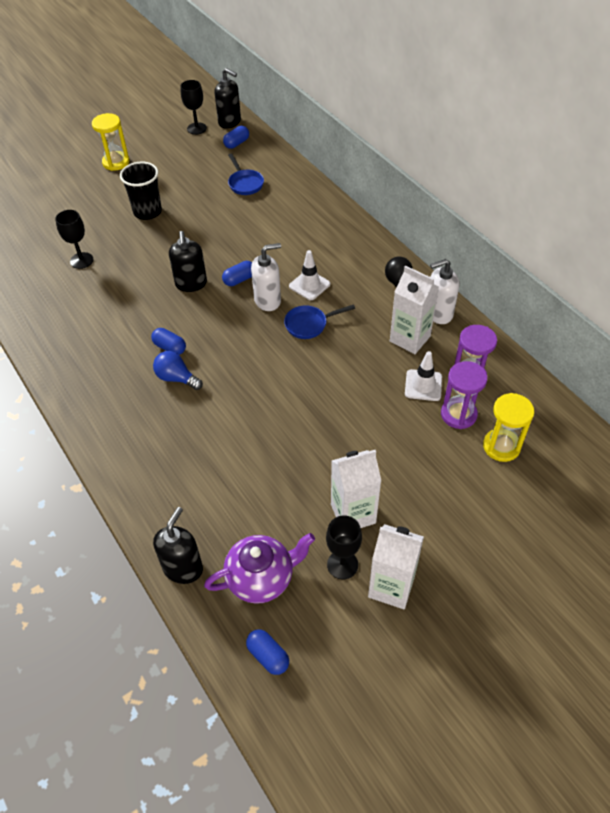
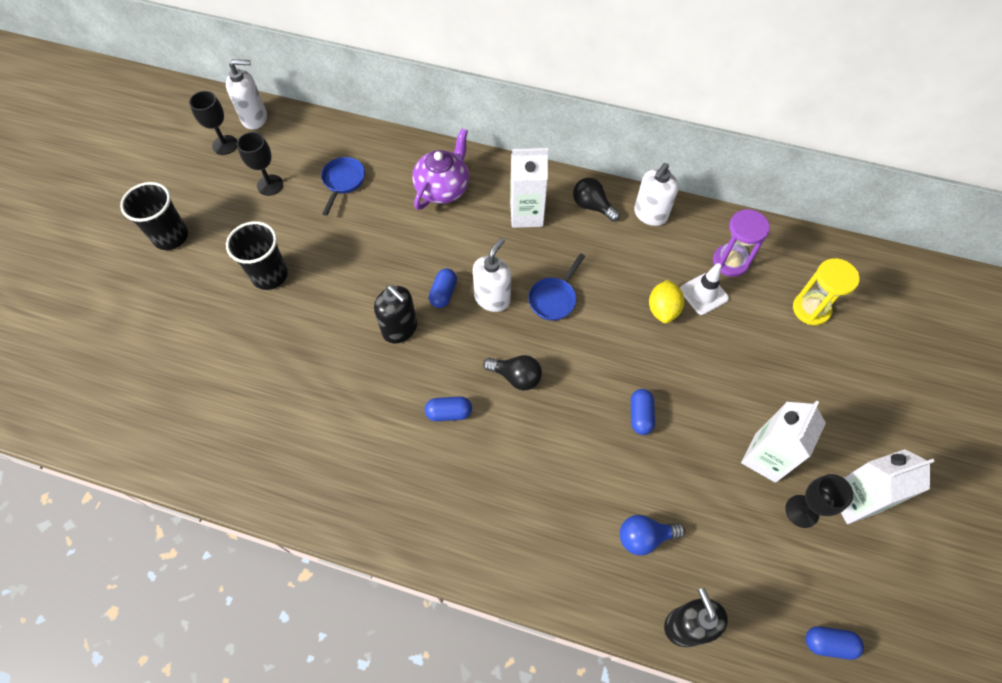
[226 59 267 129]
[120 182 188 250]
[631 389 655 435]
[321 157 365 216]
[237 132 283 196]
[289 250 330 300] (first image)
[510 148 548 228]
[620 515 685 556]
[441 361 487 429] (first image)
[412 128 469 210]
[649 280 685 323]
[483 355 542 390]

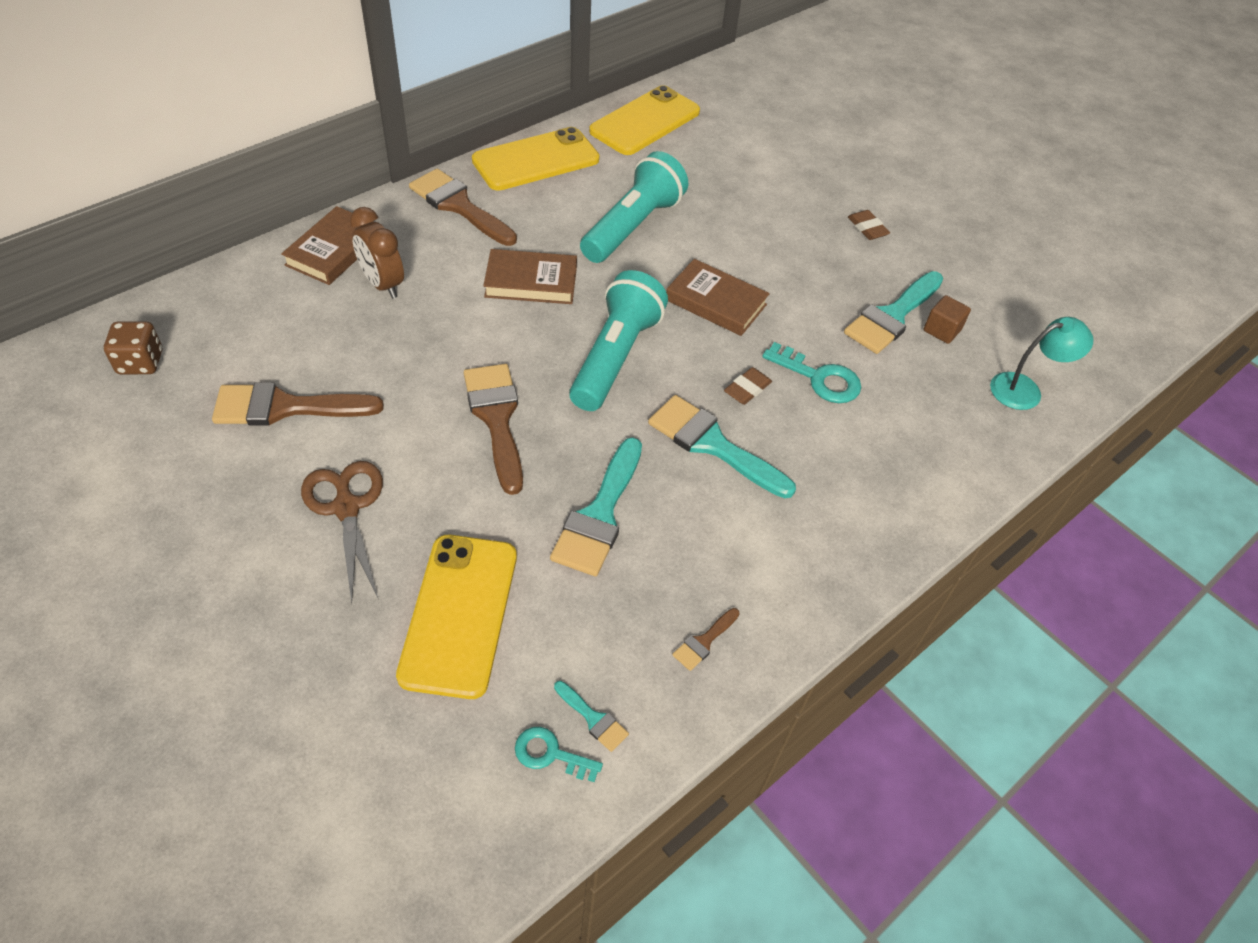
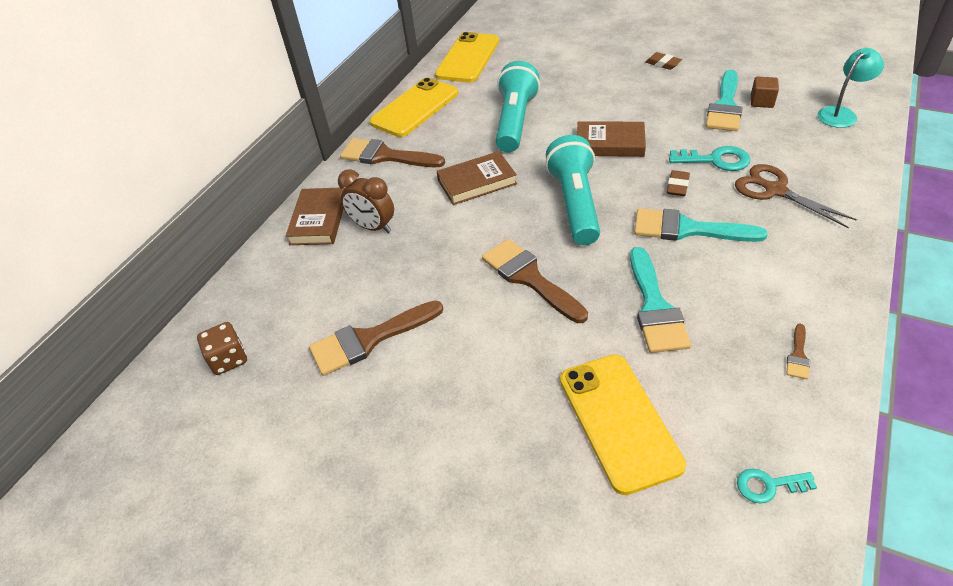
[735 164 857 228]
[554 681 629 752] (first image)

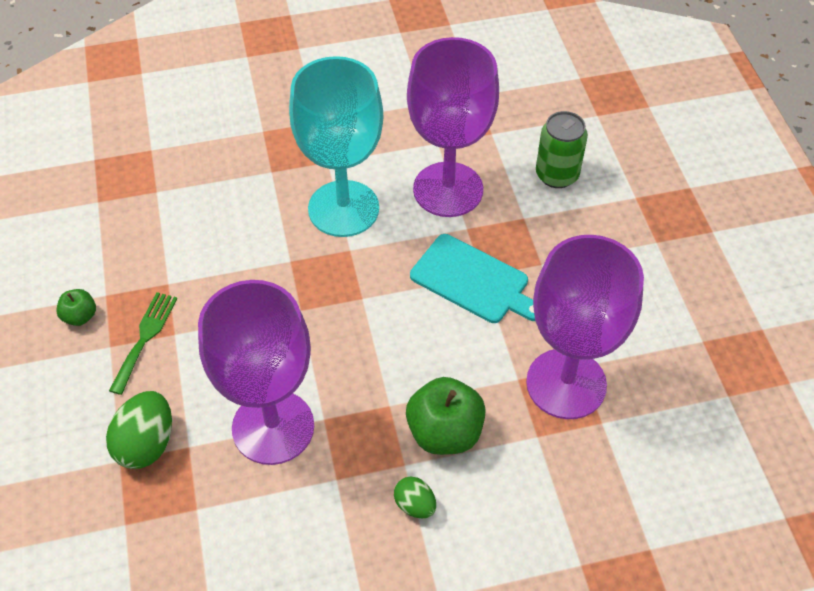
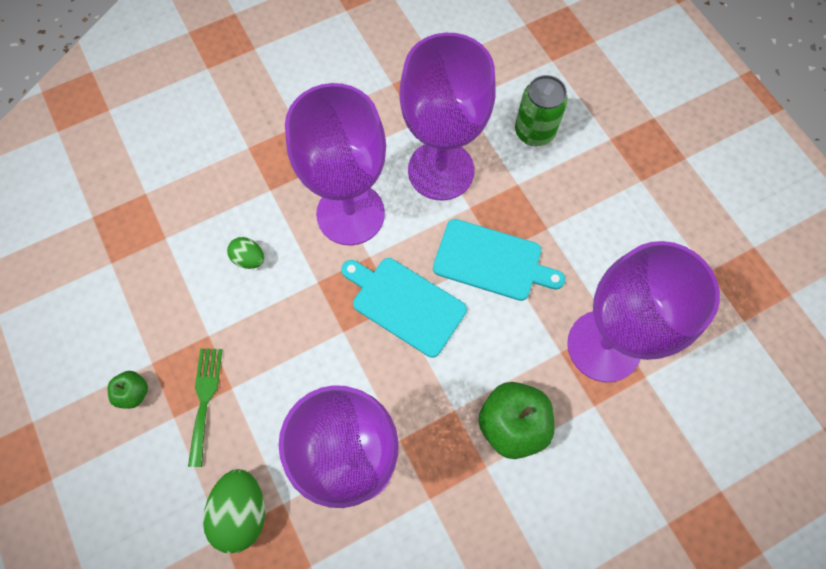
[285 83 386 245]
[227 237 264 269]
[341 258 467 358]

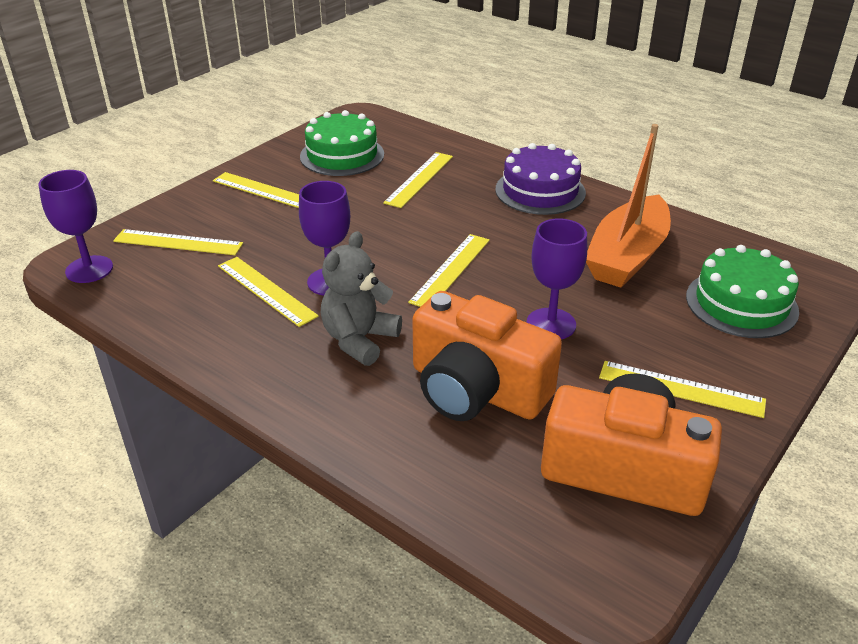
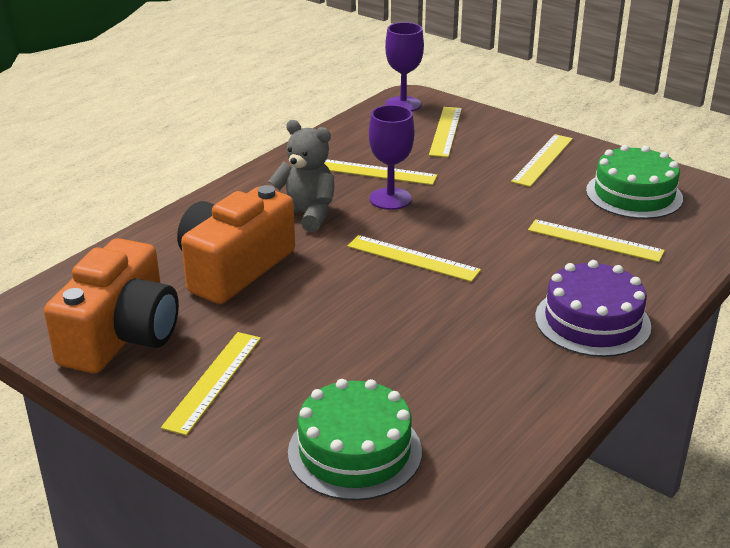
[586 124 671 288] (first image)
[527 218 587 339] (first image)
[324 159 438 185]

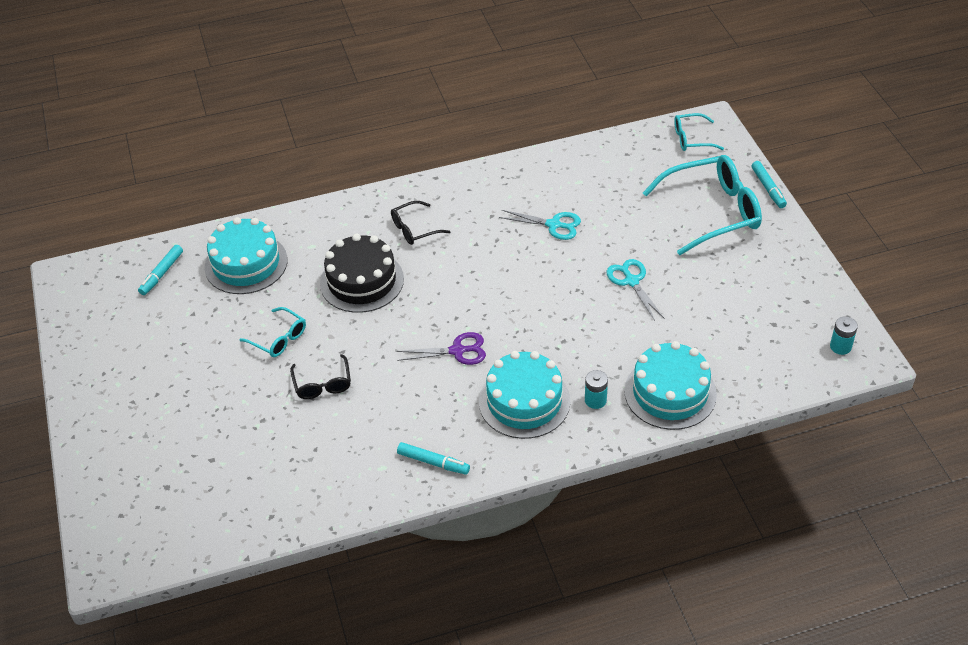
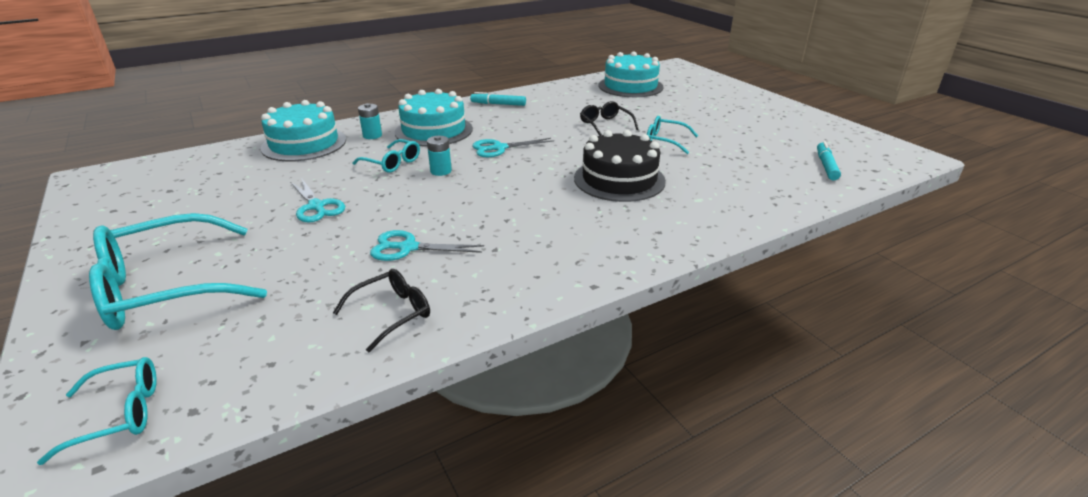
[751 161 787 208] (first image)
[333 269 430 352]
[599 52 664 97]
[427 136 452 176]
[472 138 554 157]
[353 139 420 173]

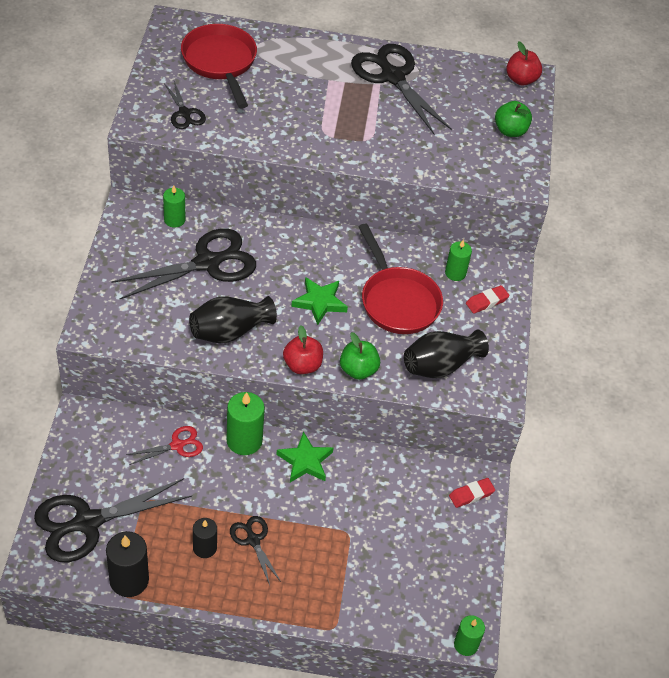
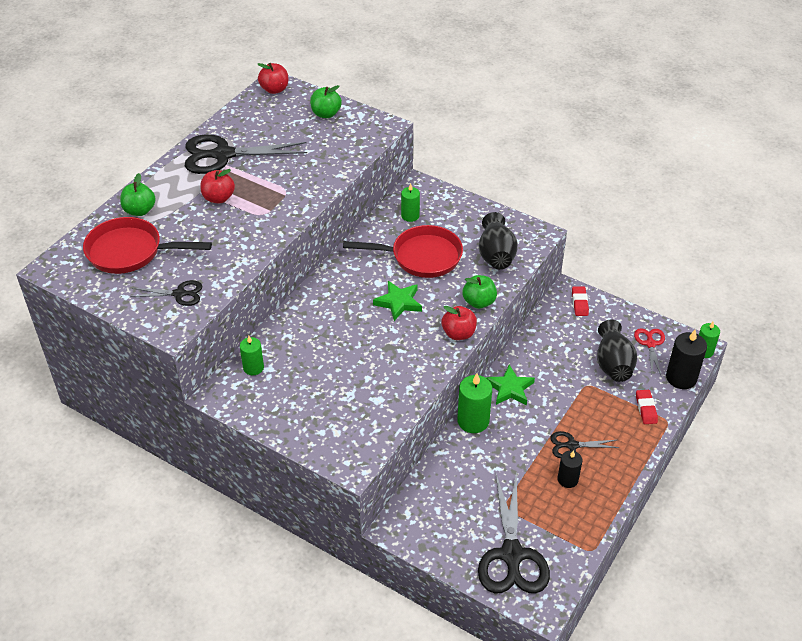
[111 229 256 299] (first image)
[636 390 658 424]
[597 320 637 382]
[634 328 665 375]
[666 329 707 389]
[201 169 235 203]
[120 173 156 216]

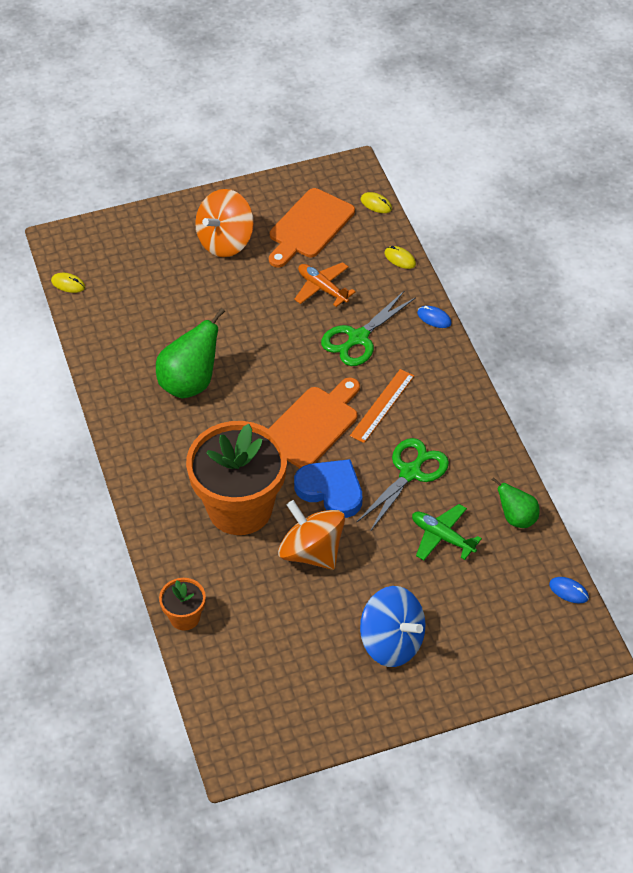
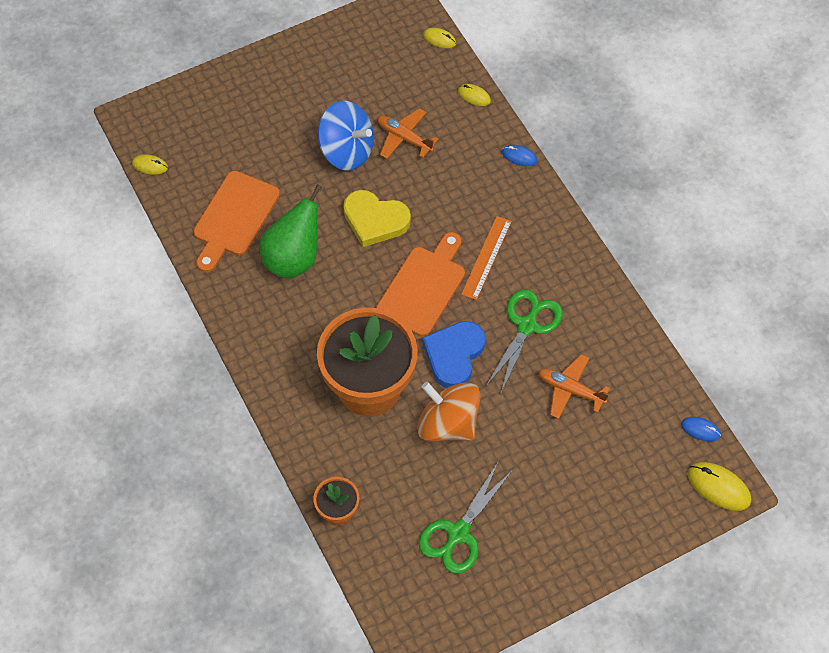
[193 171 280 272]
[195 189 254 257] (first image)
[419 463 512 574]
[423 321 486 388]
[492 477 540 528] (first image)
[538 354 610 419]
[318 101 374 171]
[343 190 411 247]
[688 462 751 511]

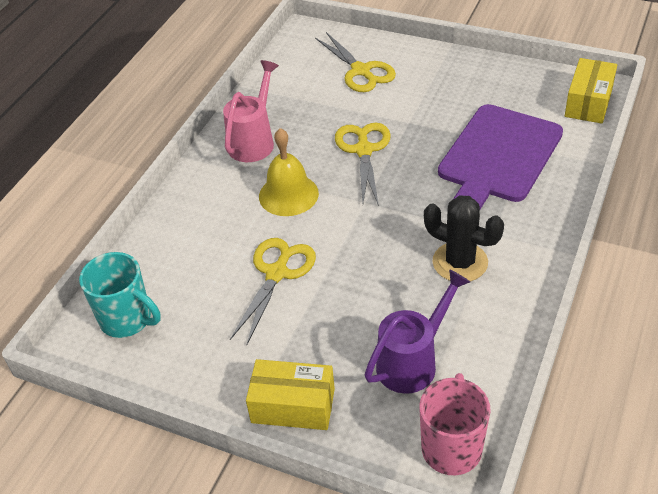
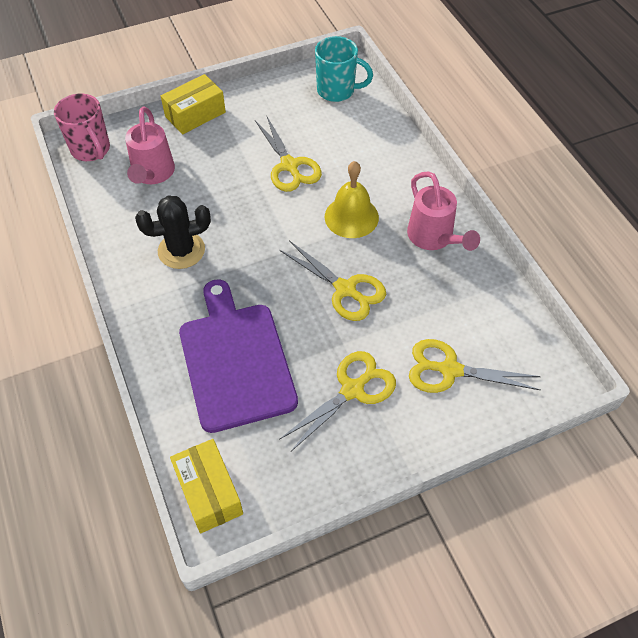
[315 36 373 102]
[125 106 175 184]
[279 351 396 451]

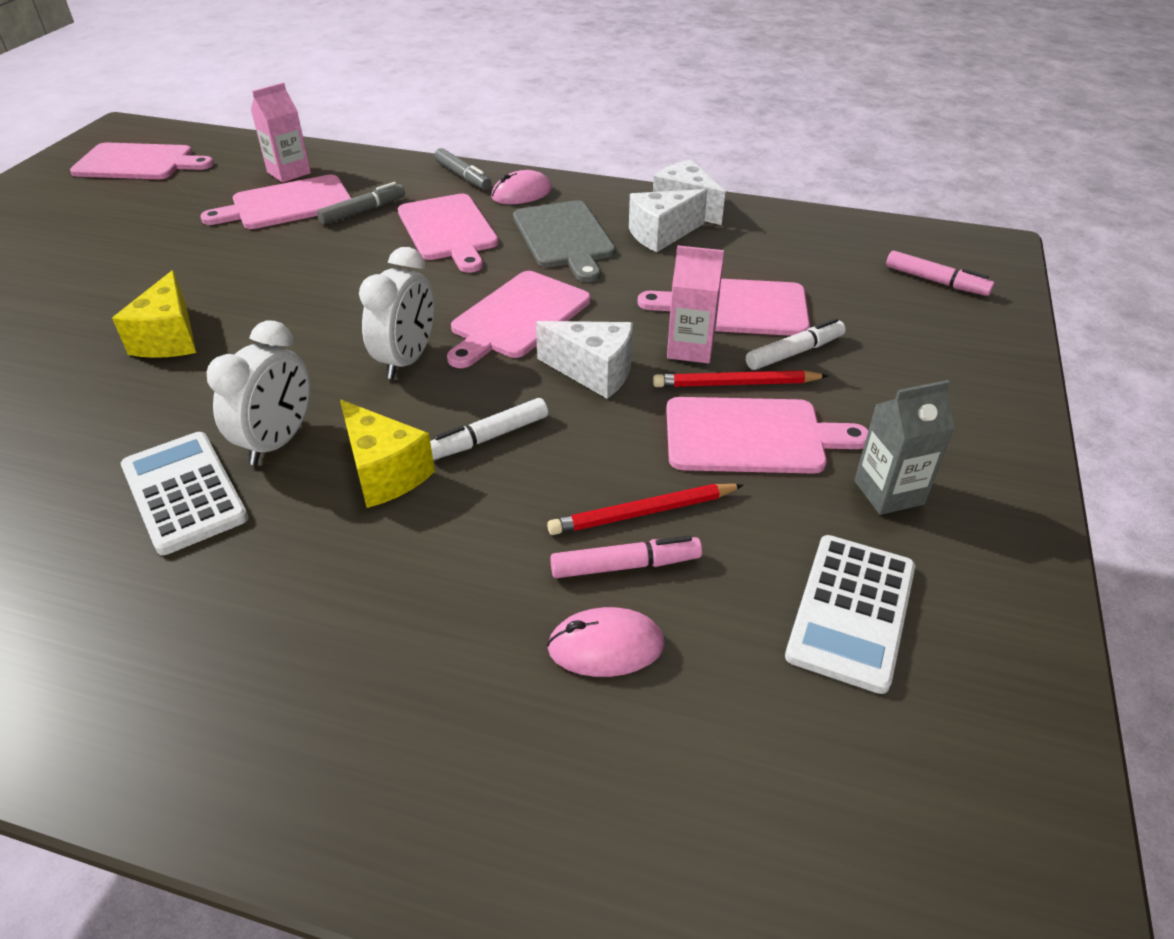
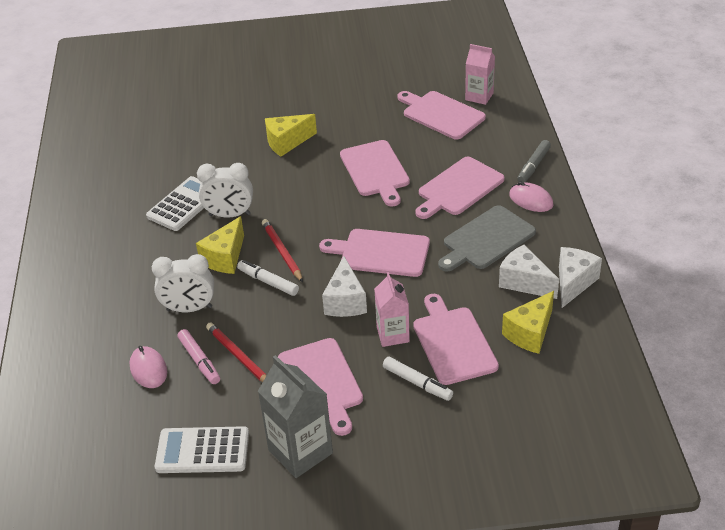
[340 140 410 207]
[317 182 405 225] (first image)
[152 254 214 312]
[886 250 994 296] (first image)
[262 219 303 282]
[258 355 333 478]
[502 291 554 354]

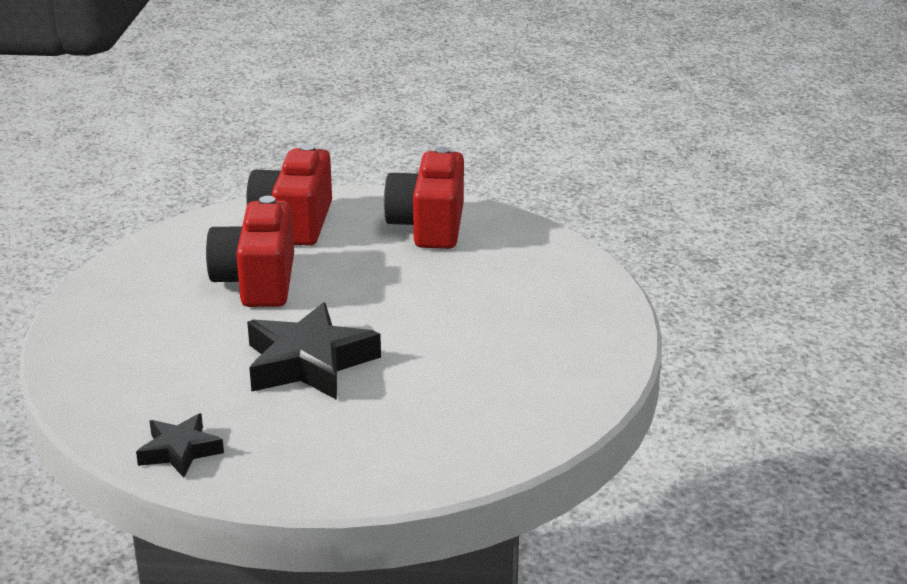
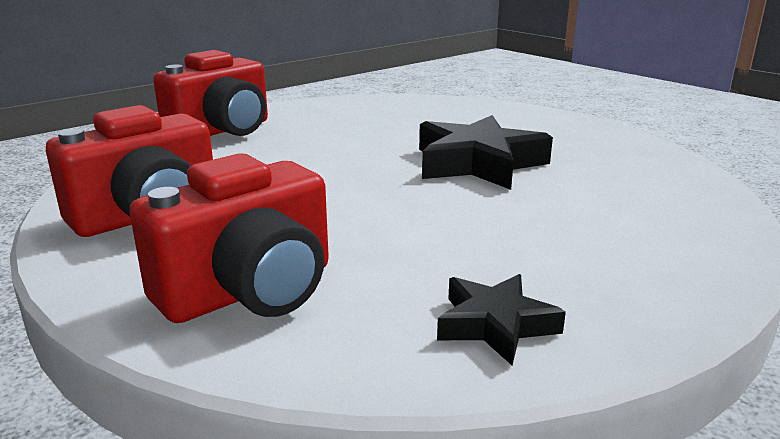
[153 50 268 136]
[437 274 566 365]

